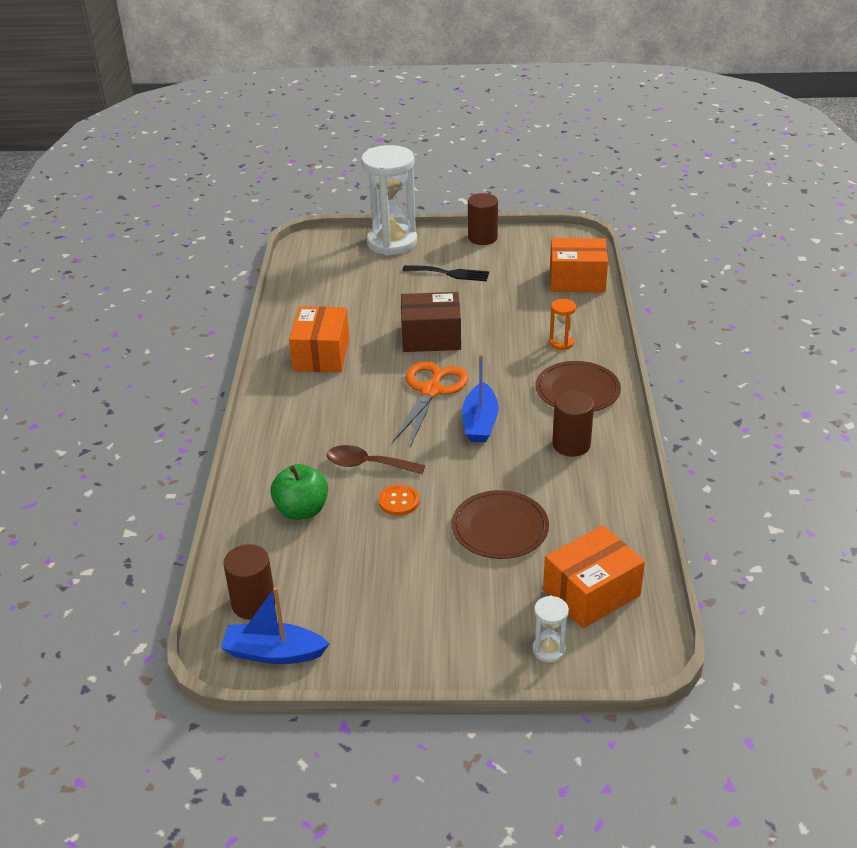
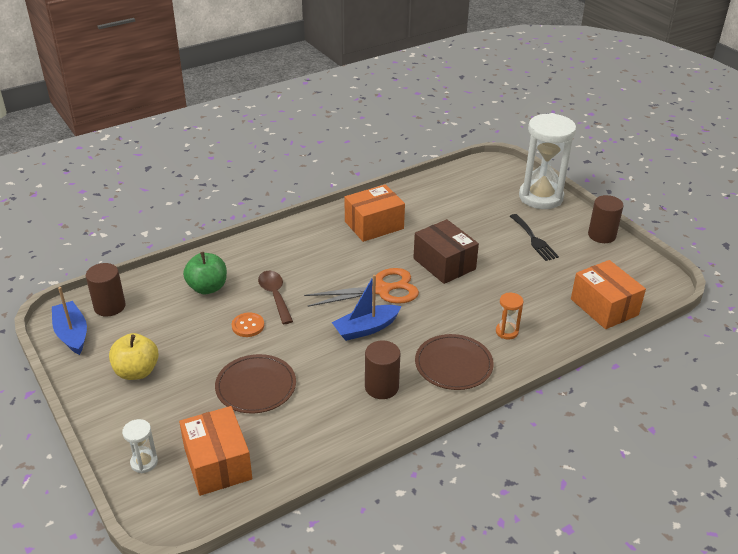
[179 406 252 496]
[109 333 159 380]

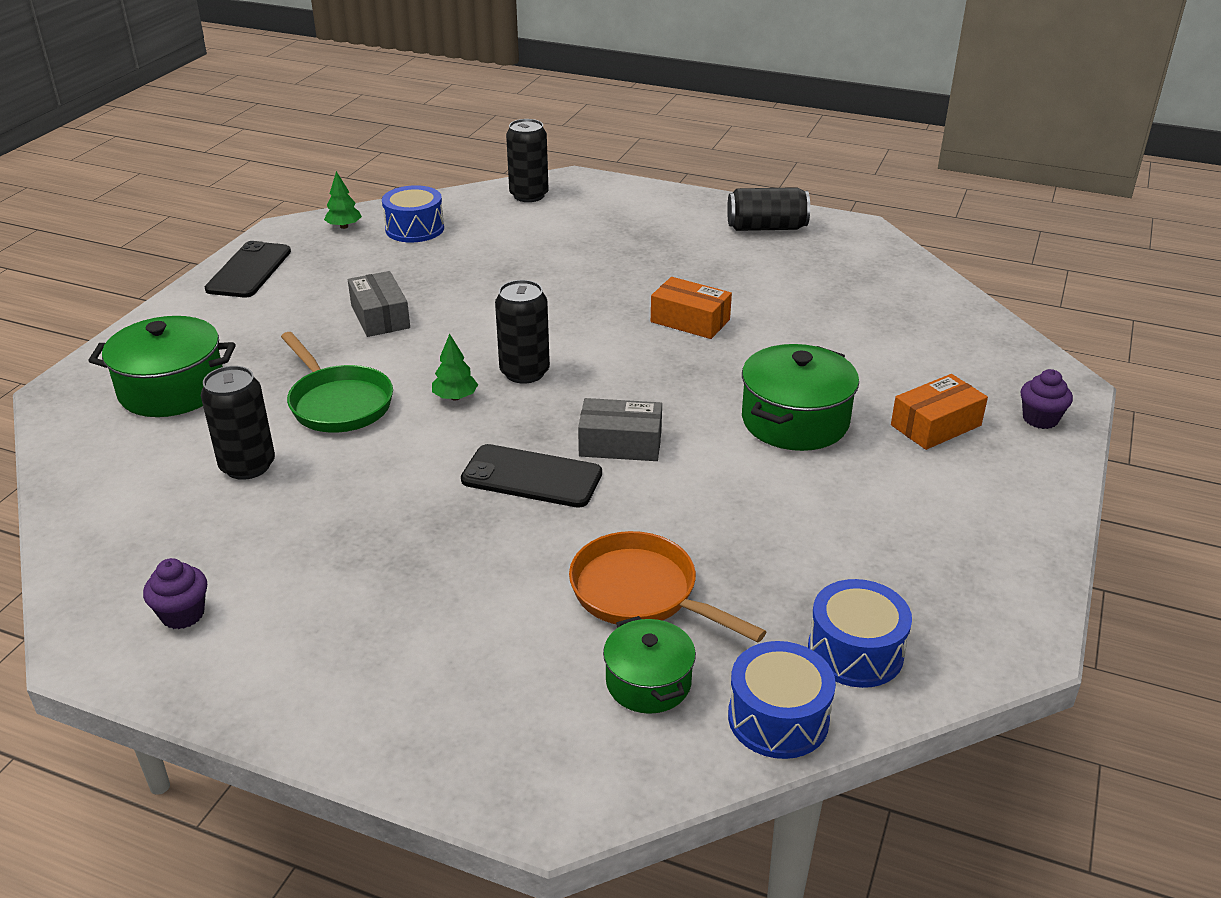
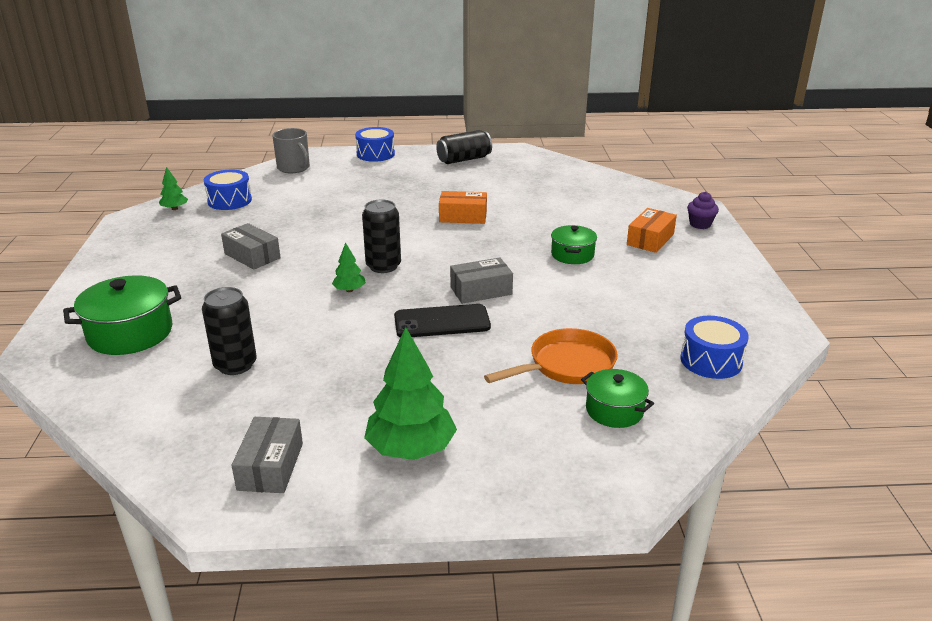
[272 128 310 173]
[205 241 291 297] (first image)
[281 332 393 433] (first image)
[551 225 597 264]
[484 328 618 384]
[231 417 303 493]
[355 127 395 162]
[364 327 457 460]

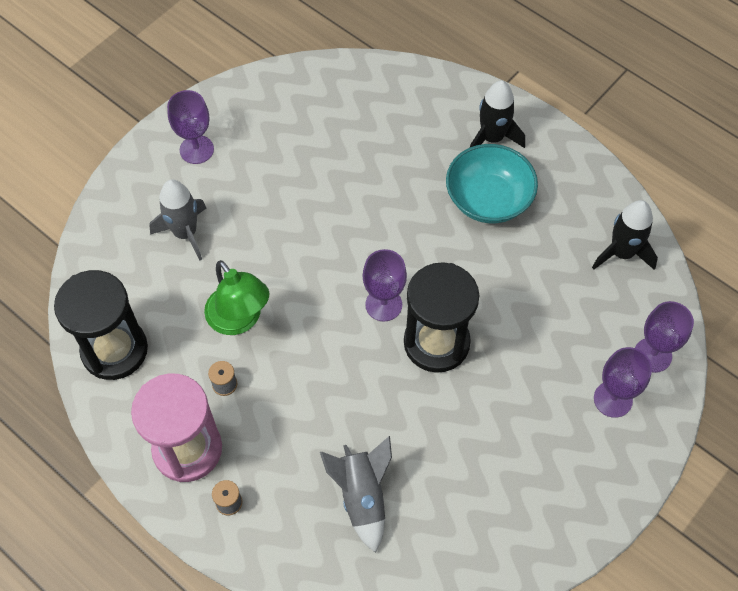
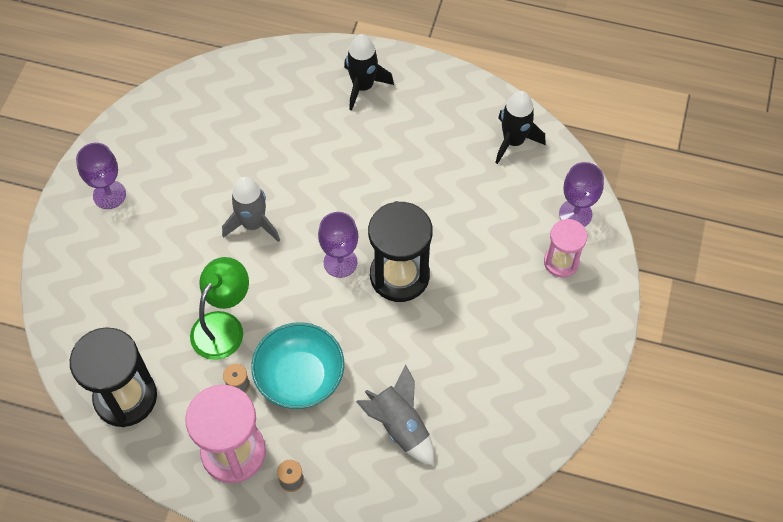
[251 322 344 409]
[222 177 280 242]
[190 257 249 360]
[544 219 587 278]

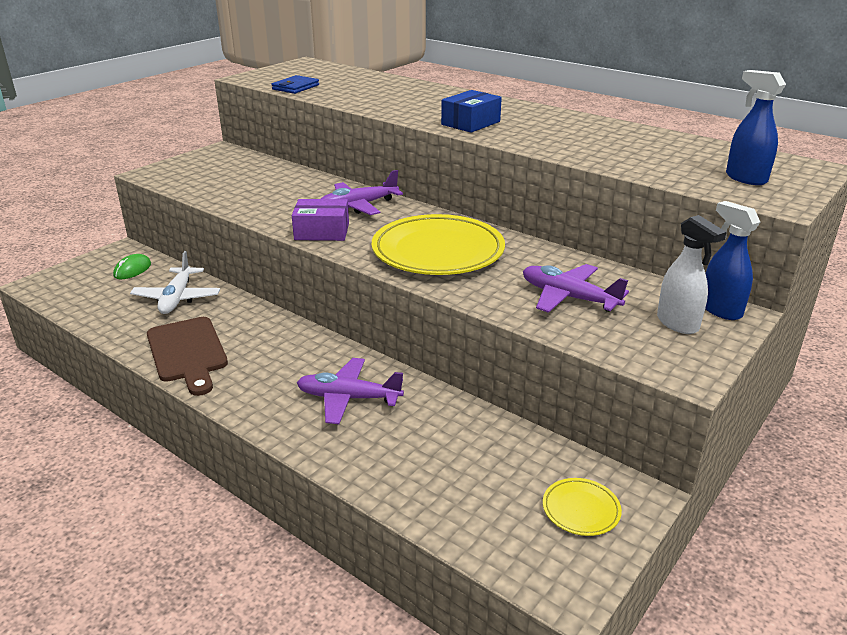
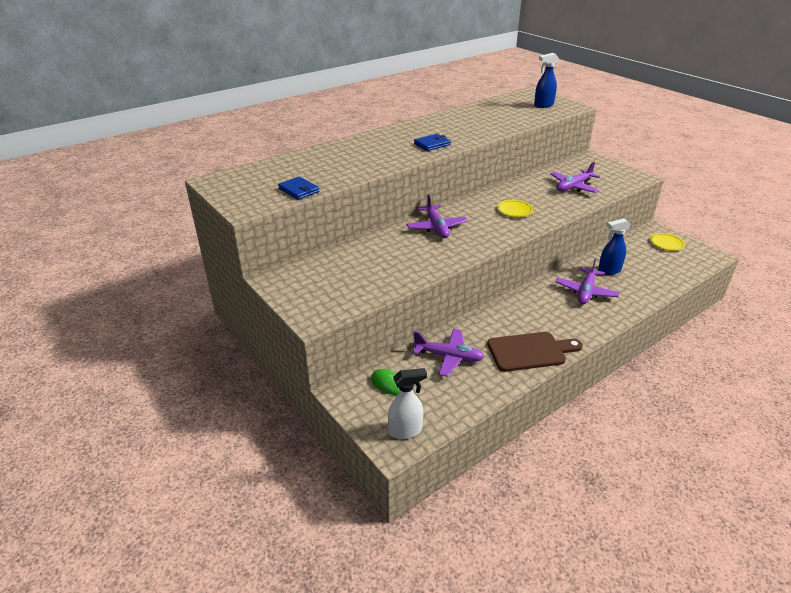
[414 134 451 151]
[292 199 349 241] (first image)
[598 218 631 275]
[497 200 533 217]
[388 368 427 439]
[413 329 484 377]

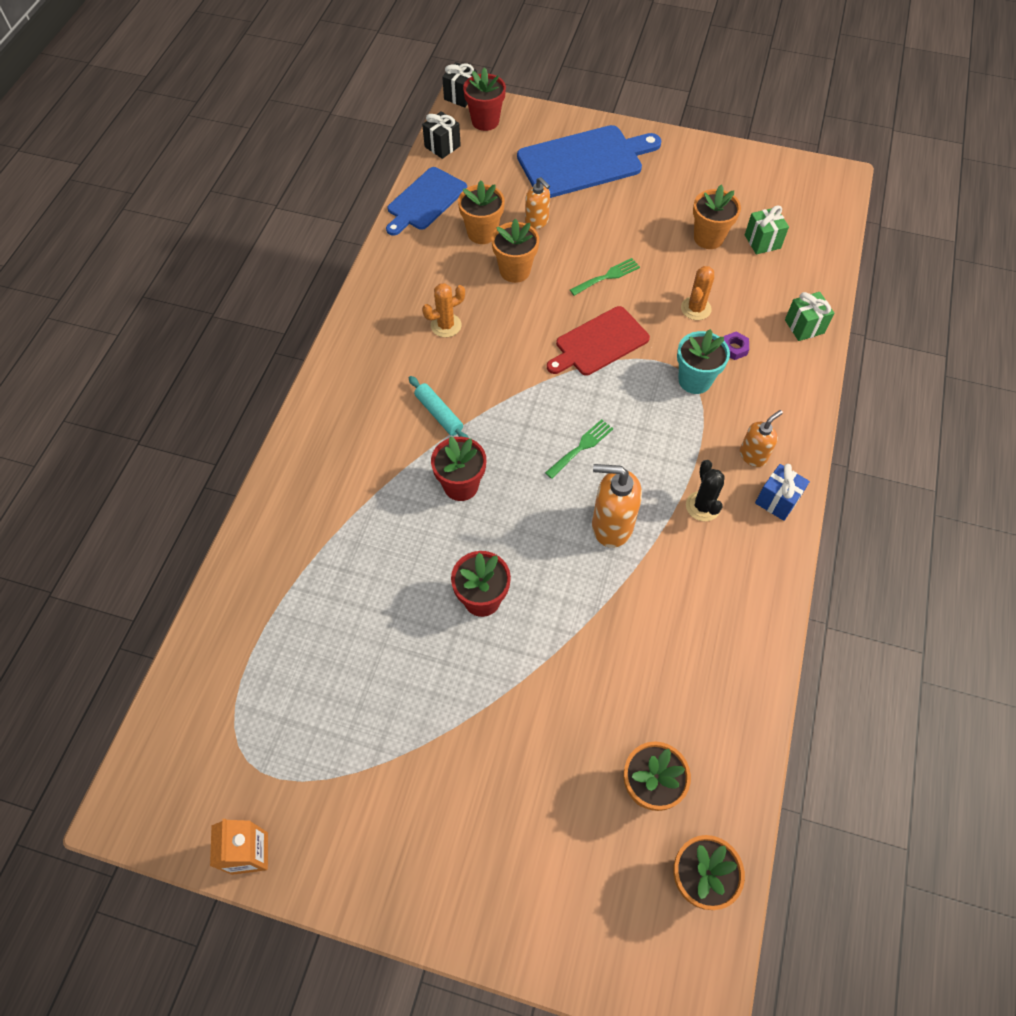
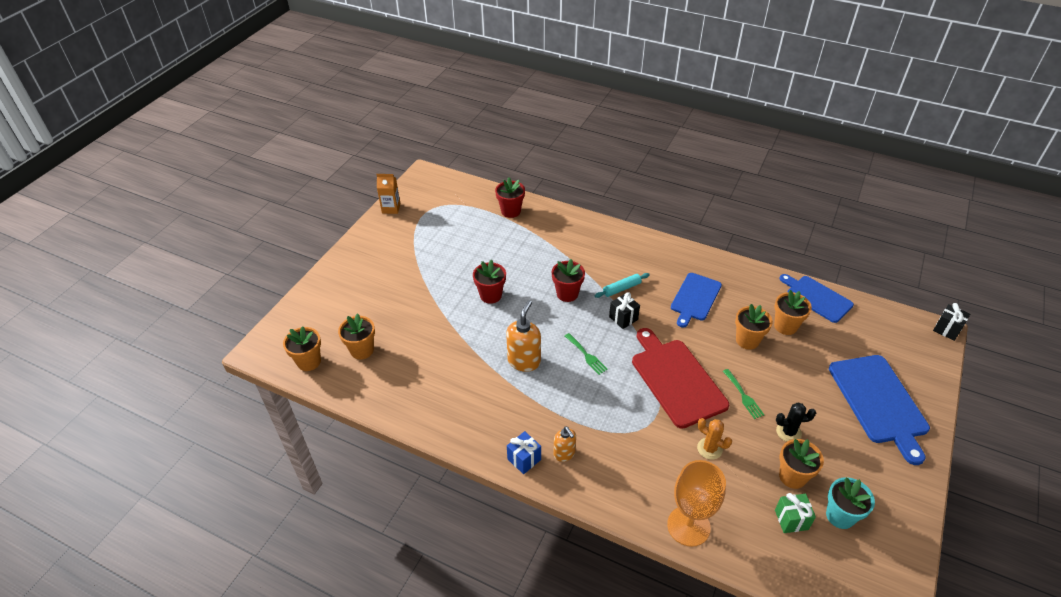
[495 177 525 218]
[609 292 640 329]
[525 177 550 229] (first image)
[671 273 722 328]
[667 460 726 547]
[632 328 729 429]
[826 477 875 529]
[723 332 749 360] (first image)
[776 403 816 442]

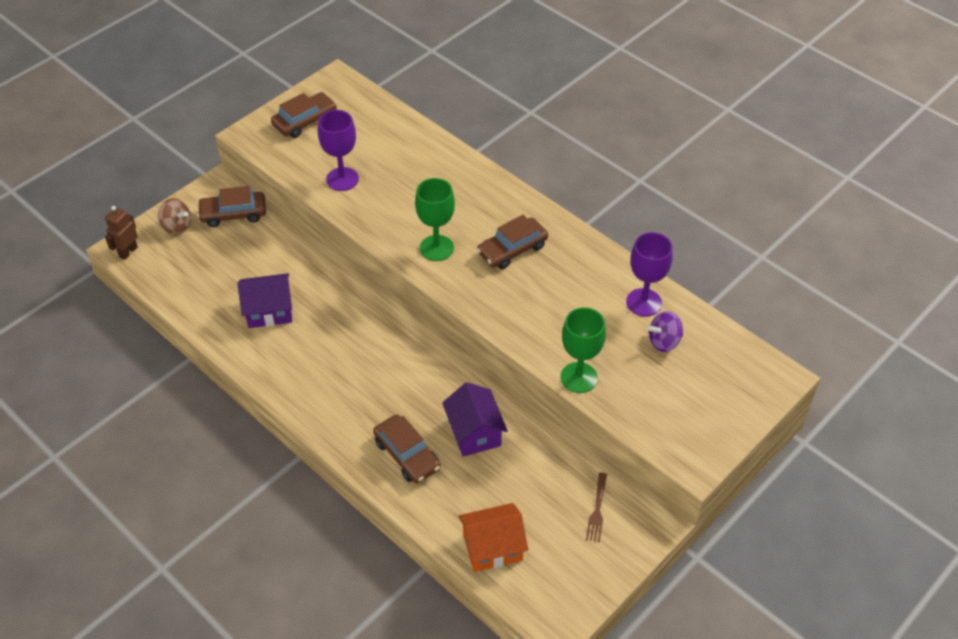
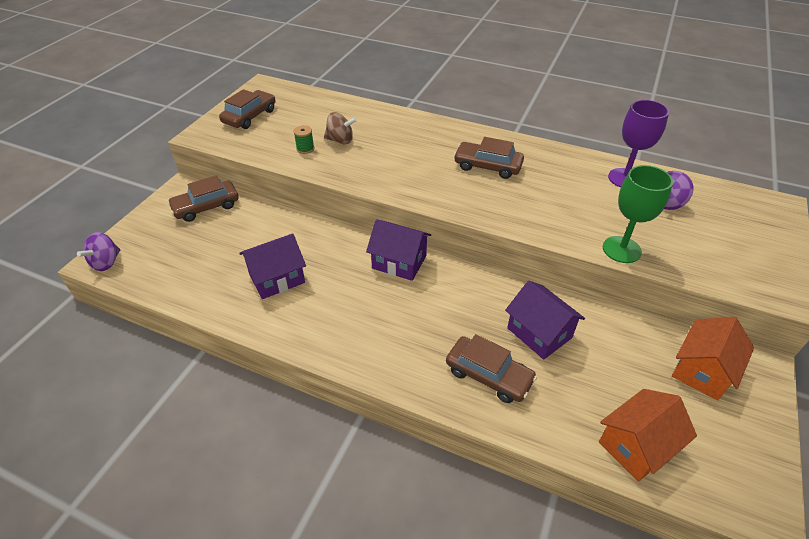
[294 125 314 154]
[415 178 455 261] (first image)
[324 112 357 144]
[77 232 120 271]
[454 137 524 179]
[672 317 754 401]
[366 219 431 281]

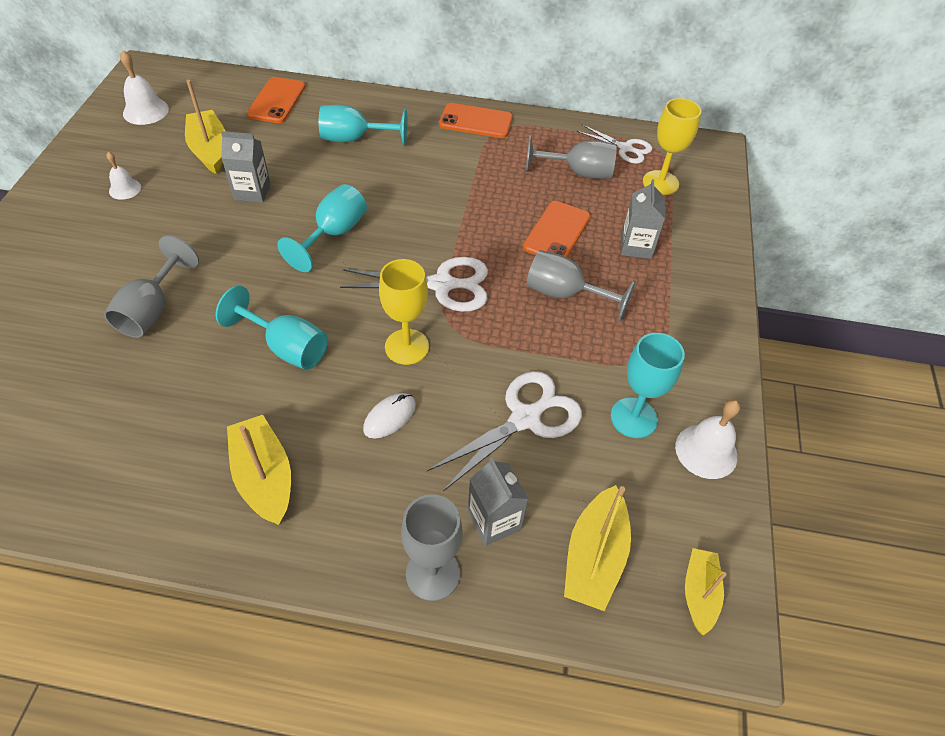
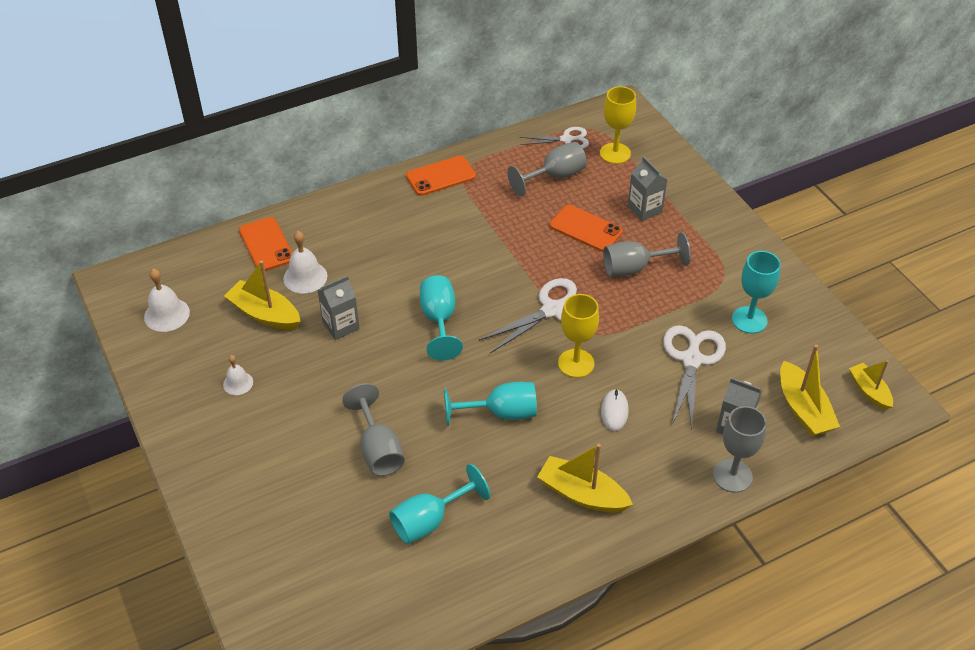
[389 464 490 544]
[550 205 623 252]
[283 231 327 293]

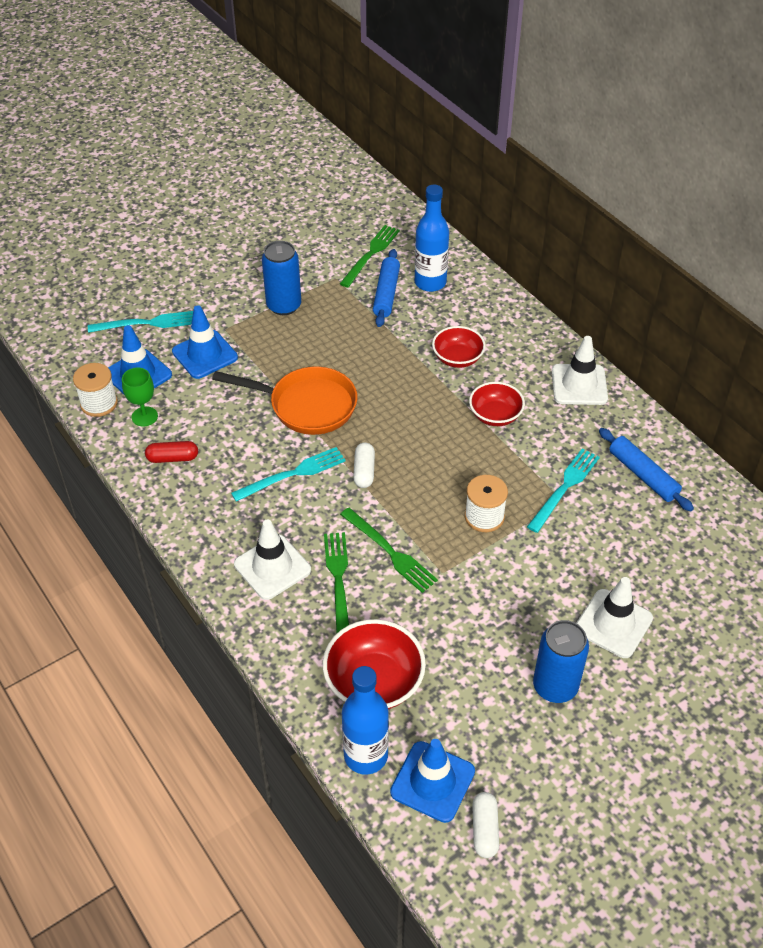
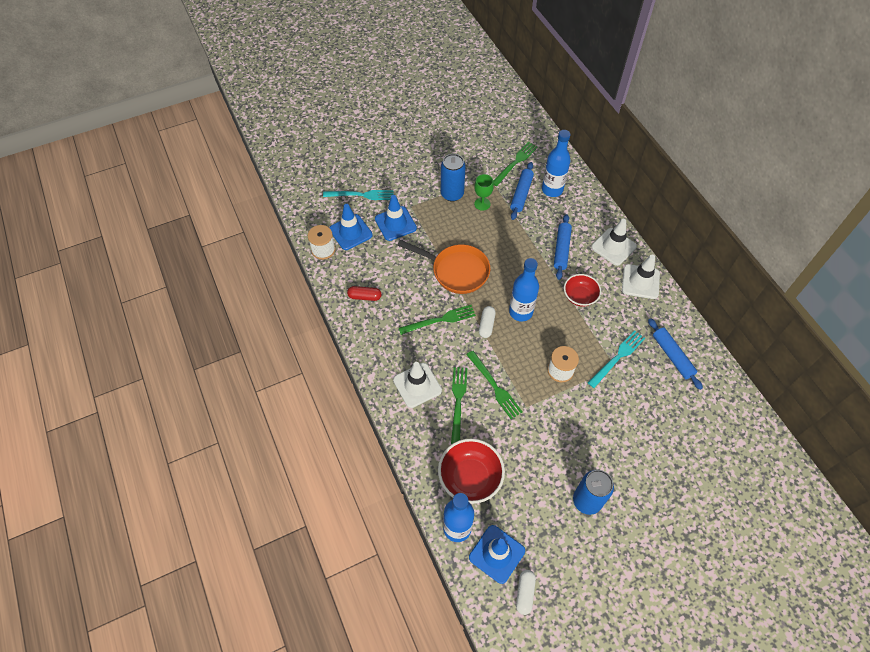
[554 214 572 280]
[474 174 494 211]
[399 305 476 335]
[591 219 637 266]
[509 258 539 322]

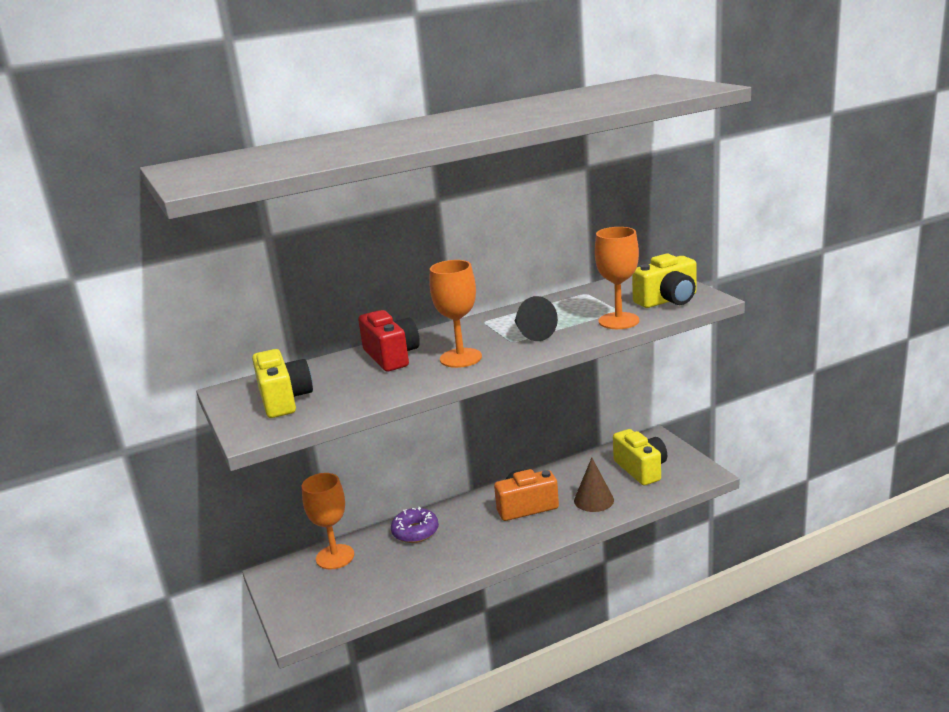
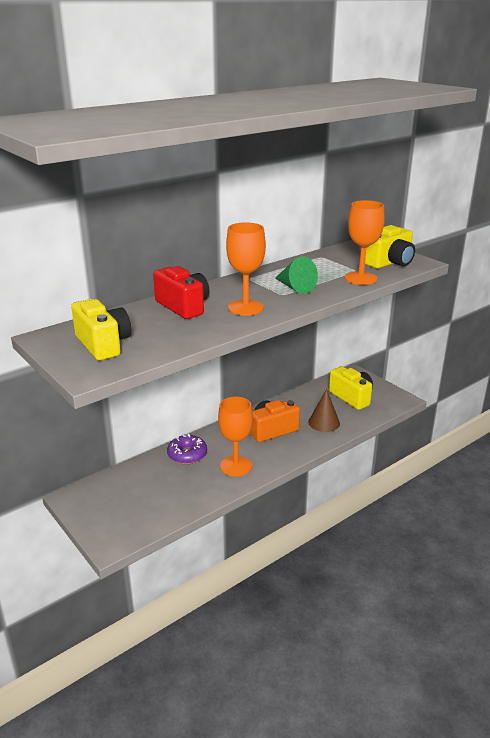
[275 256 318 294]
[218 397 253 476]

